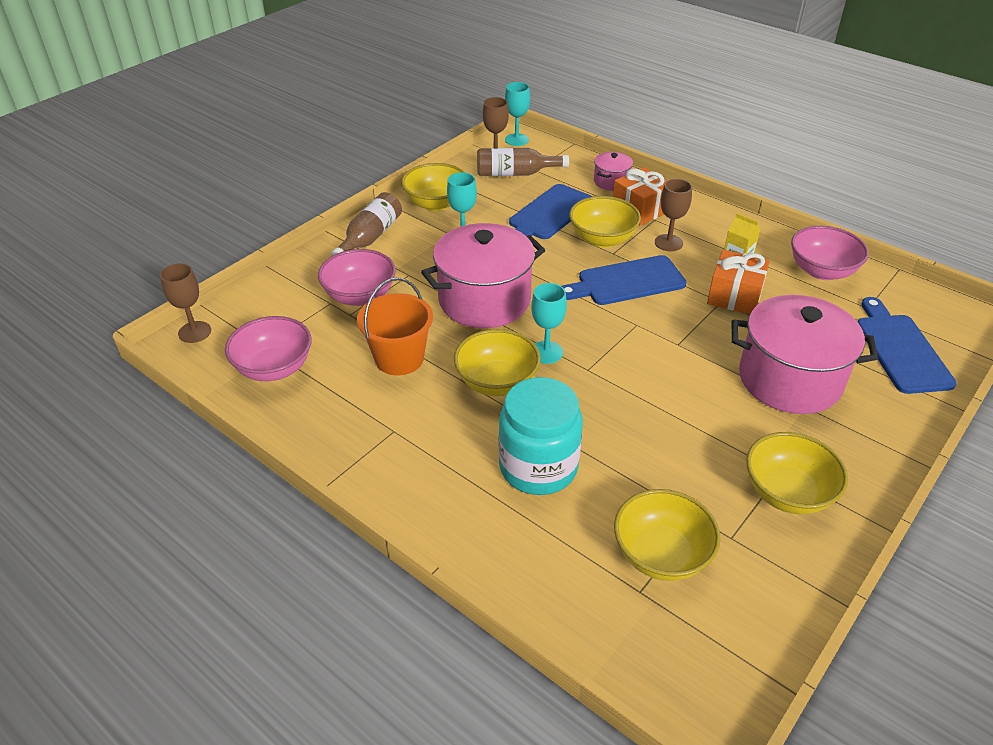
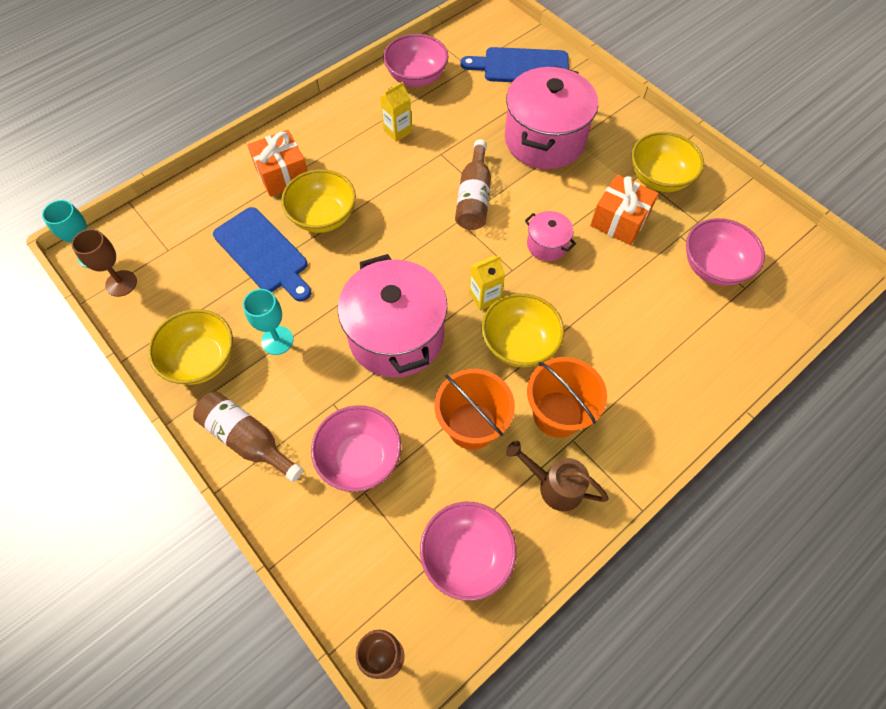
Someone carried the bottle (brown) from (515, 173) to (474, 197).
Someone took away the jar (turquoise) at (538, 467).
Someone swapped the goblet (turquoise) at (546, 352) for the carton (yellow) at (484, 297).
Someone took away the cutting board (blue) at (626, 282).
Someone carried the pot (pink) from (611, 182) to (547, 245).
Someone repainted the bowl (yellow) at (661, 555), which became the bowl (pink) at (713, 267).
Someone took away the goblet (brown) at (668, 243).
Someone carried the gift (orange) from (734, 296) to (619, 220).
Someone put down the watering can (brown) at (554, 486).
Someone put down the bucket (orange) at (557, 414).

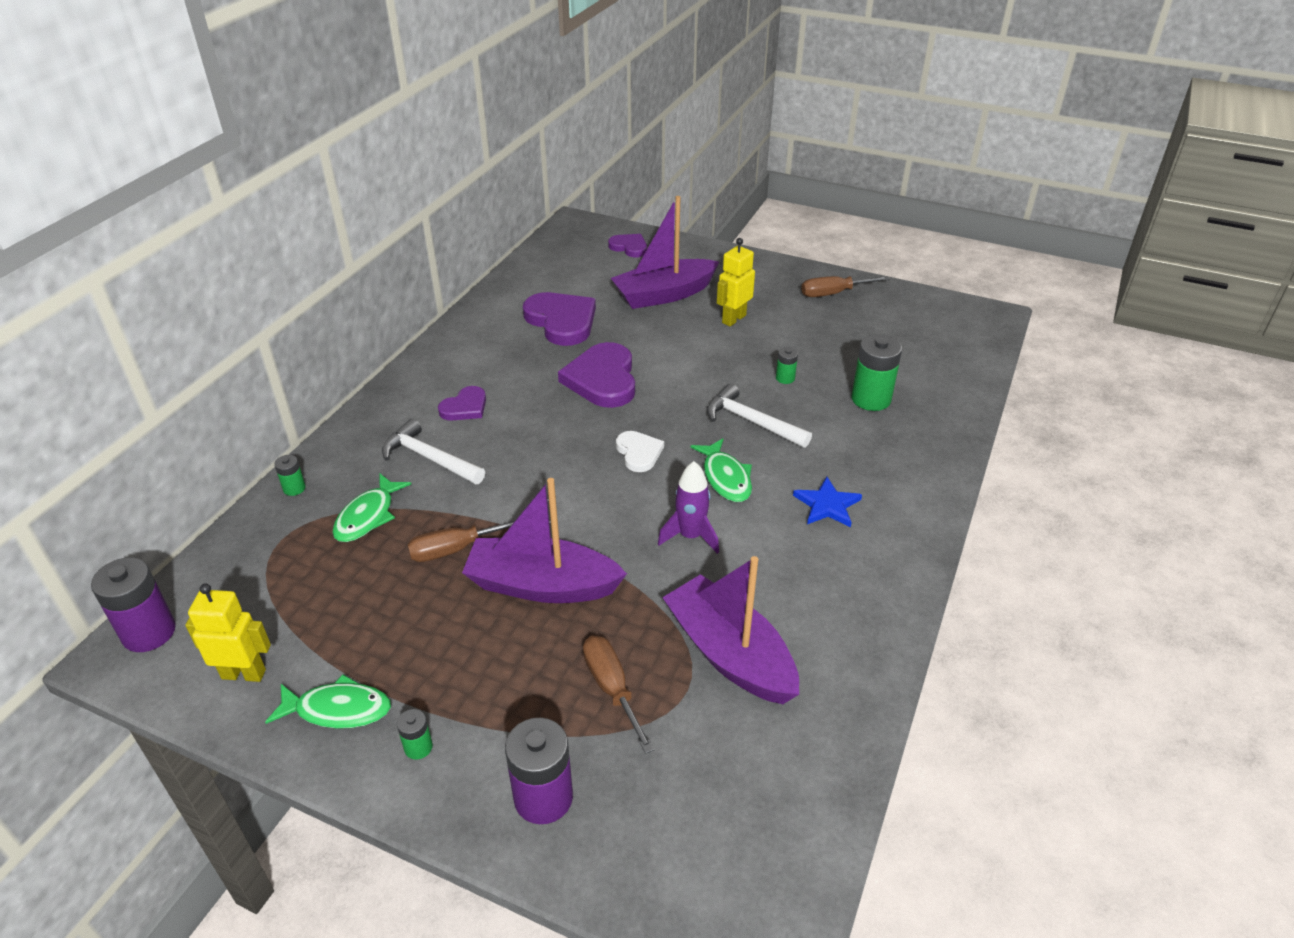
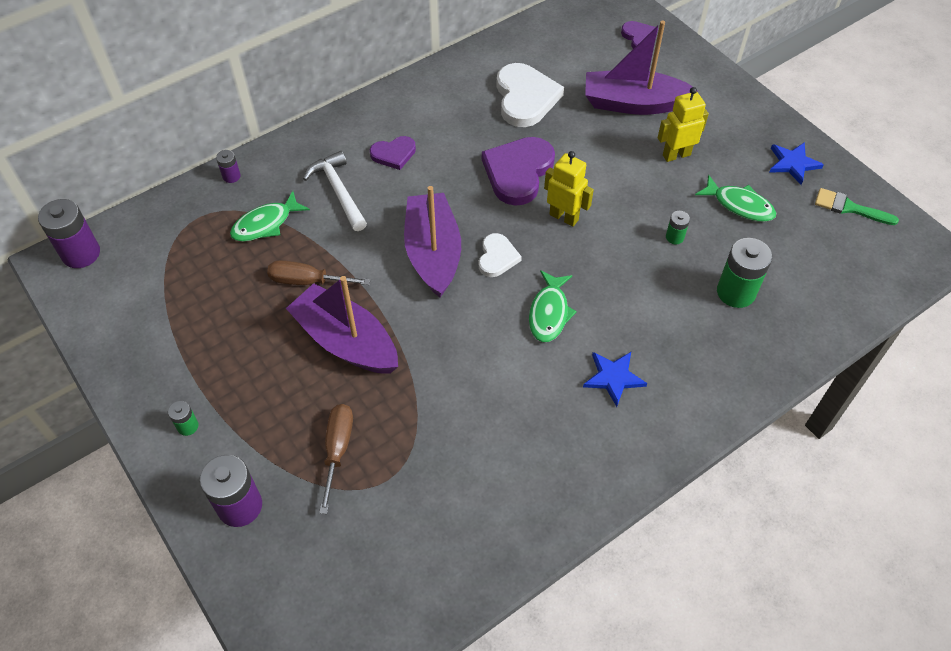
Someone carried the robot (yellow) from (244, 674) to (564, 217).
Someone carried the fish (green) from (338, 709) to (739, 205).
Someone repainted the battery (green) at (294, 488), which became the battery (purple) at (231, 176).
Someone repainted the heart (purple) at (561, 321), which became the heart (white) at (525, 98).
Someone took away the rocket (purple) at (690, 536).
Someone carried the boat (purple) from (730, 654) to (433, 253).
Someone took away the hammer (white) at (752, 422).
Someone swapped the screwdriver (brown) at (833, 293) for the star (blue) at (793, 163).
Someone put down the brush (green) at (849, 208).

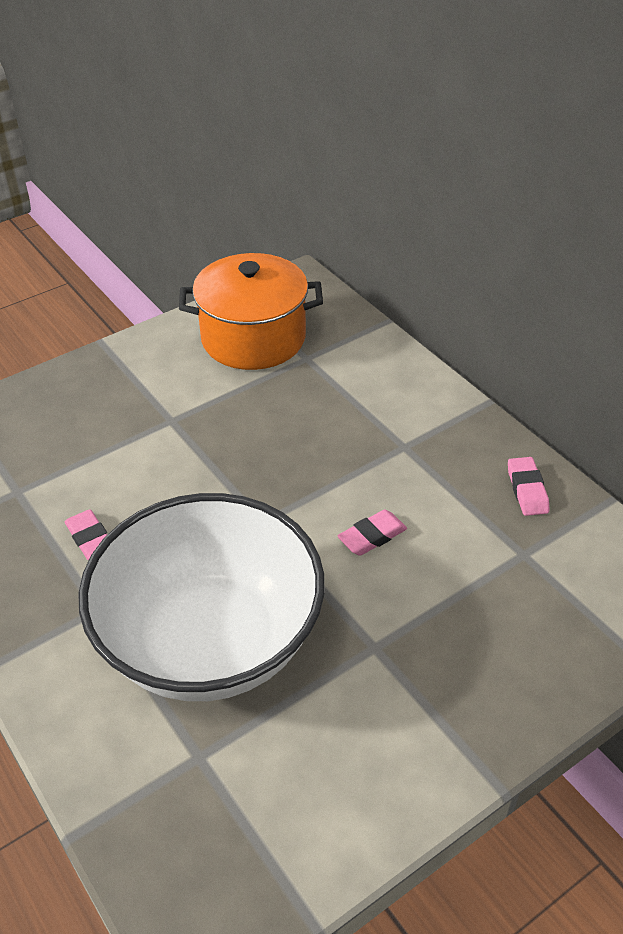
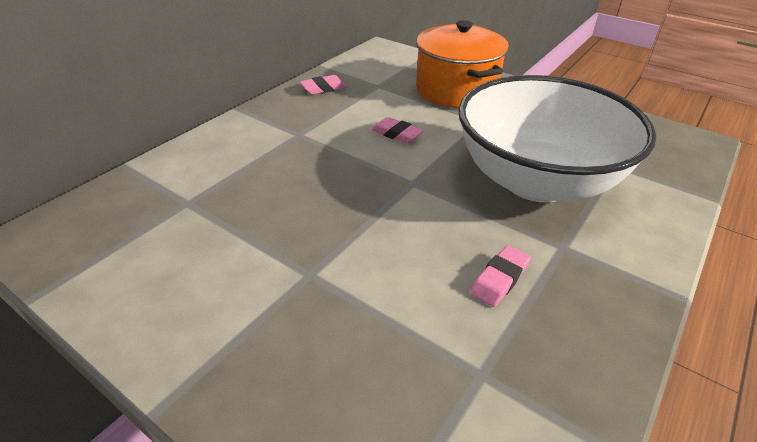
Someone carried the pot (orange) from (253, 338) to (456, 90).

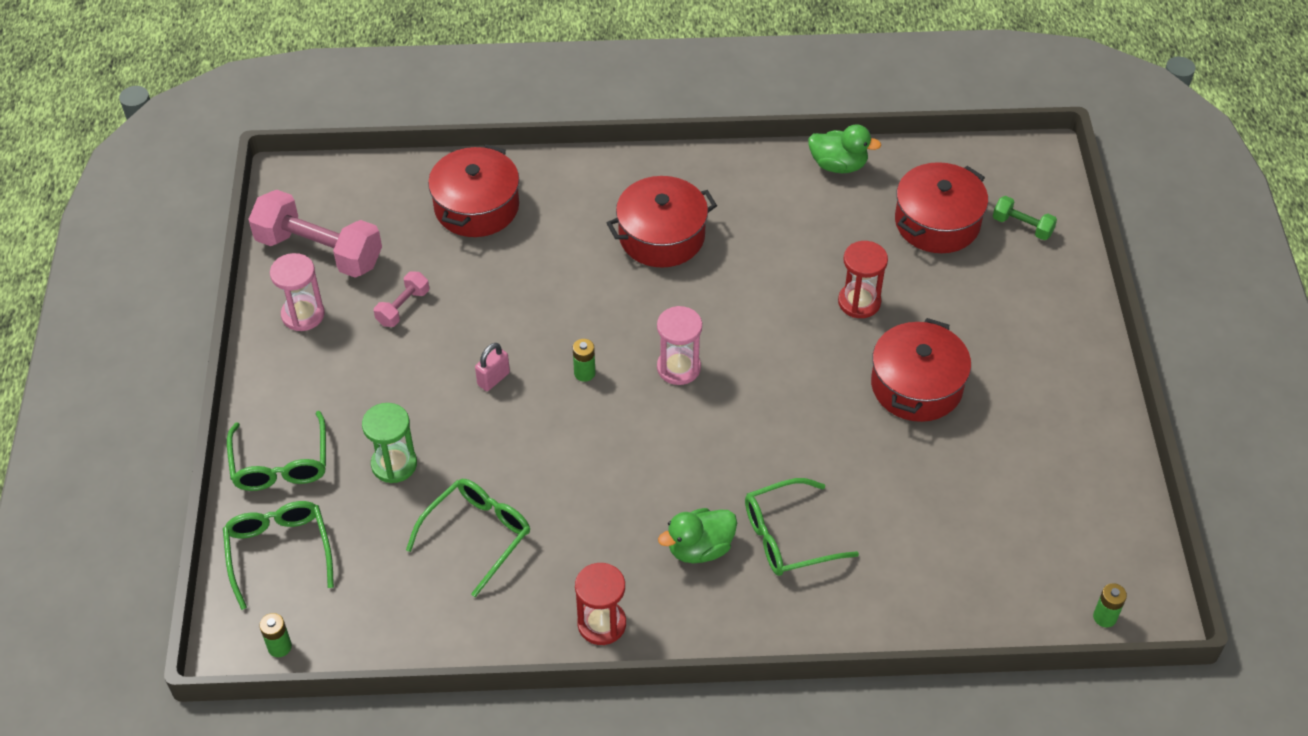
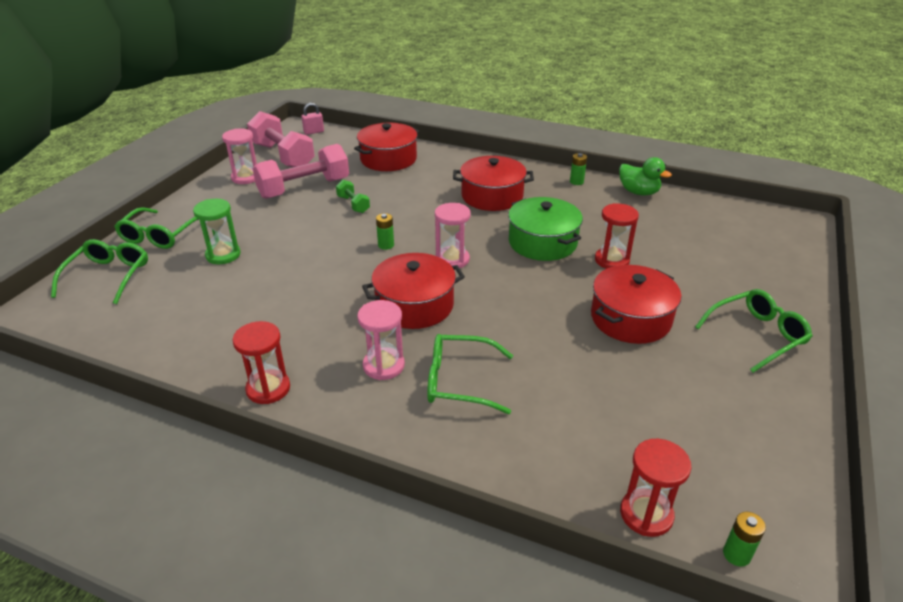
Someone carried the battery (green) from (279, 647) to (576, 182).
Someone scaled the dumbbell (pink) at (403, 307) by 2.09.
Someone carried the glasses (green) from (477, 535) to (757, 335).
Someone carried the padlock (pink) from (493, 379) to (314, 132).
Someone swapped the duck (green) at (700, 548) for the hourglass (pink) at (383, 365).
Someone carried the pot (red) from (937, 222) to (414, 305).
Someone carried the dumbbell (green) from (1022, 226) to (353, 204).
Someone put down the pot (green) at (542, 242).
Someone put down the hourglass (red) at (646, 514).

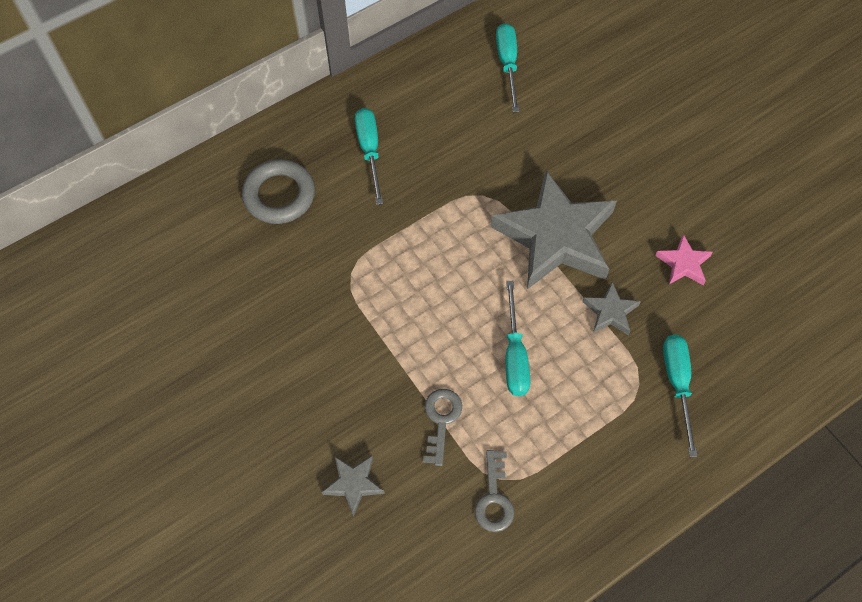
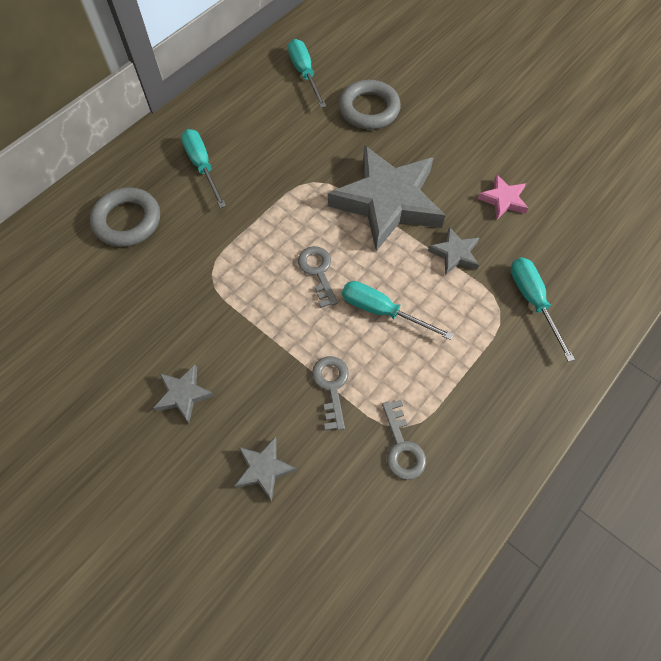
Someone rotated the screwdriver (turquoise) at (514, 355) by 135 degrees clockwise.
Someone put down the star (grey) at (183, 394).
Someone put down the key (grey) at (318, 271).
Someone put down the ring (grey) at (369, 109).

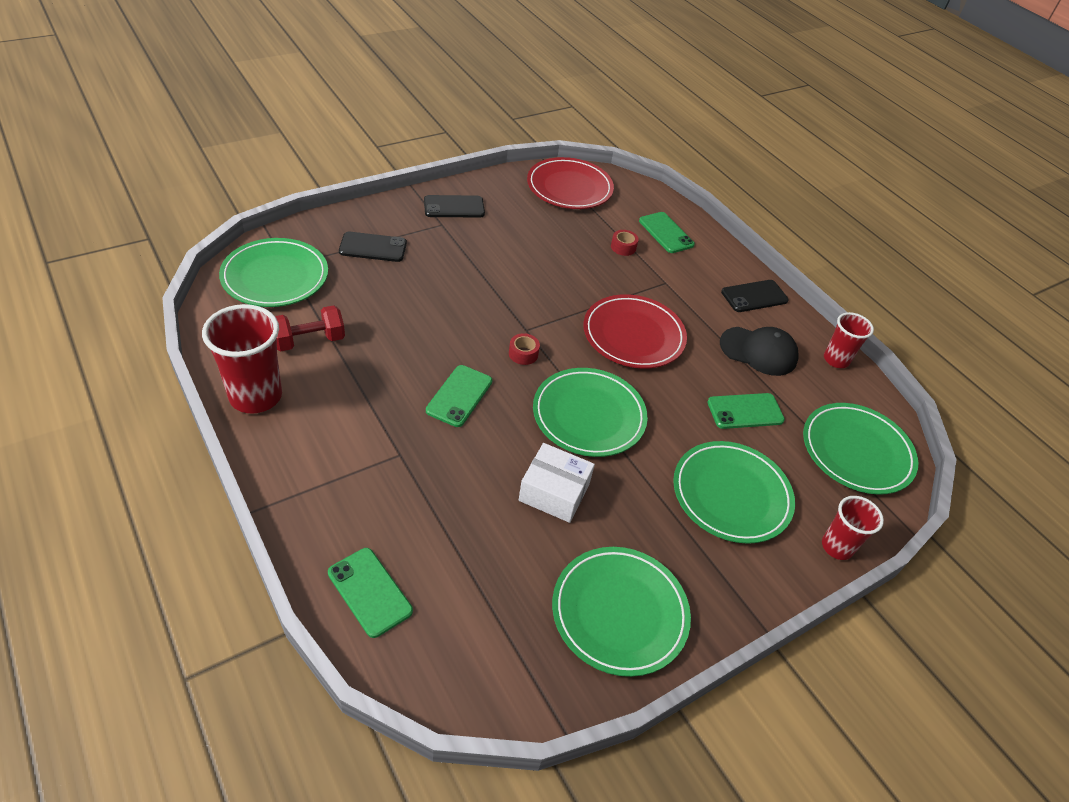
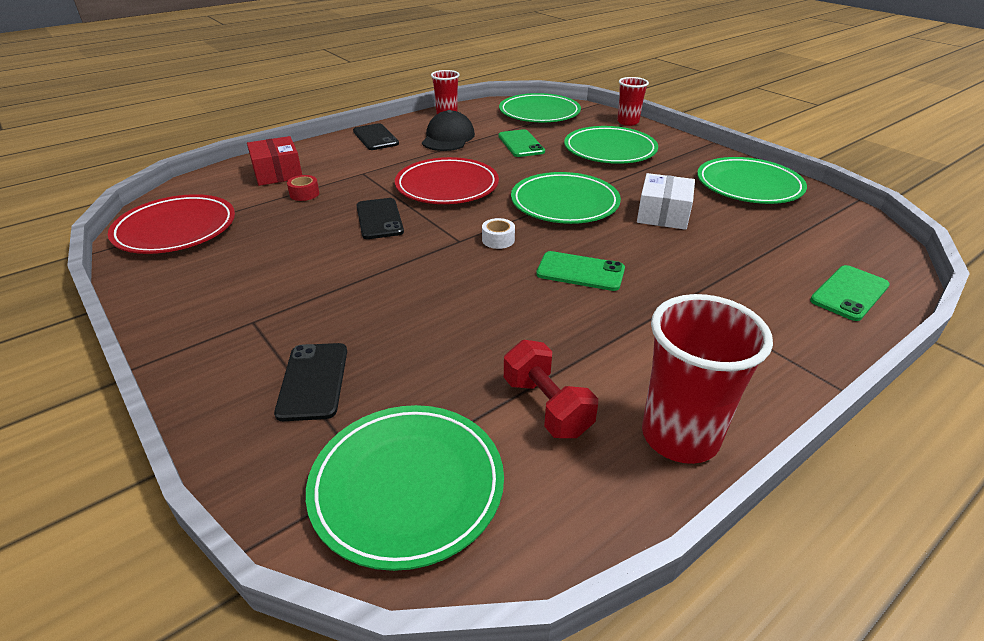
Someone carried the phone (black) from (454, 207) to (379, 219).
Someone repainted the tape (red) at (523, 354), which became the tape (white) at (498, 240).
Someone swapped the phone (green) at (666, 233) for the box (red) at (277, 173).

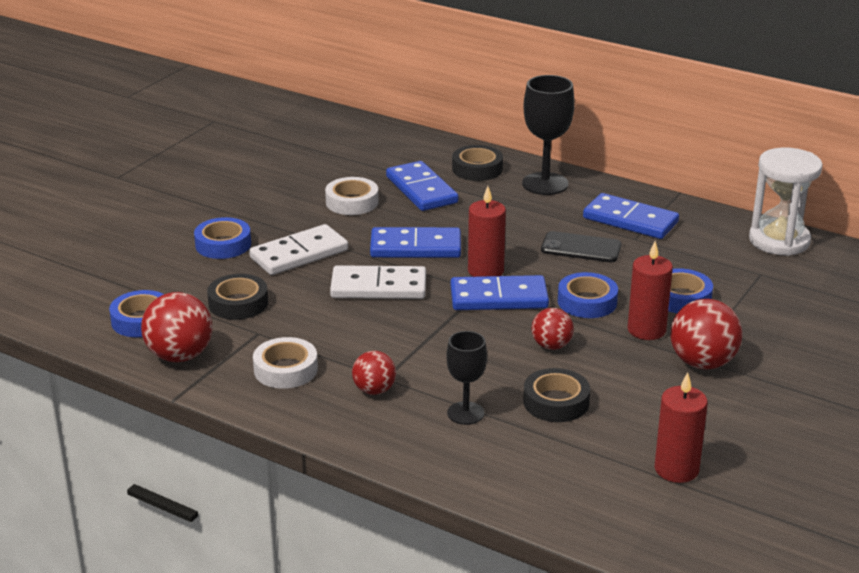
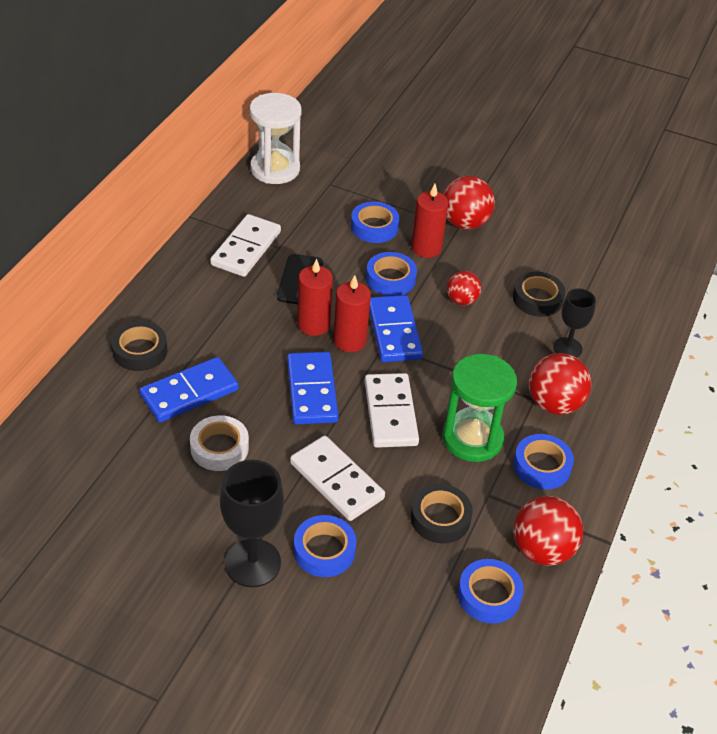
Someone repainted the tape (white) at (285, 370), which became the tape (blue) at (541, 466).
Someone scaled the ball (red) at (374, 390) by 1.64.
Someone carried the goblet (black) from (545, 184) to (252, 563).
Someone repainted the domino (blue) at (630, 220), which became the domino (white) at (246, 248).
Someone carried the candle (red) from (676, 469) to (313, 324).
Someone put down the hourglass (green) at (472, 438).

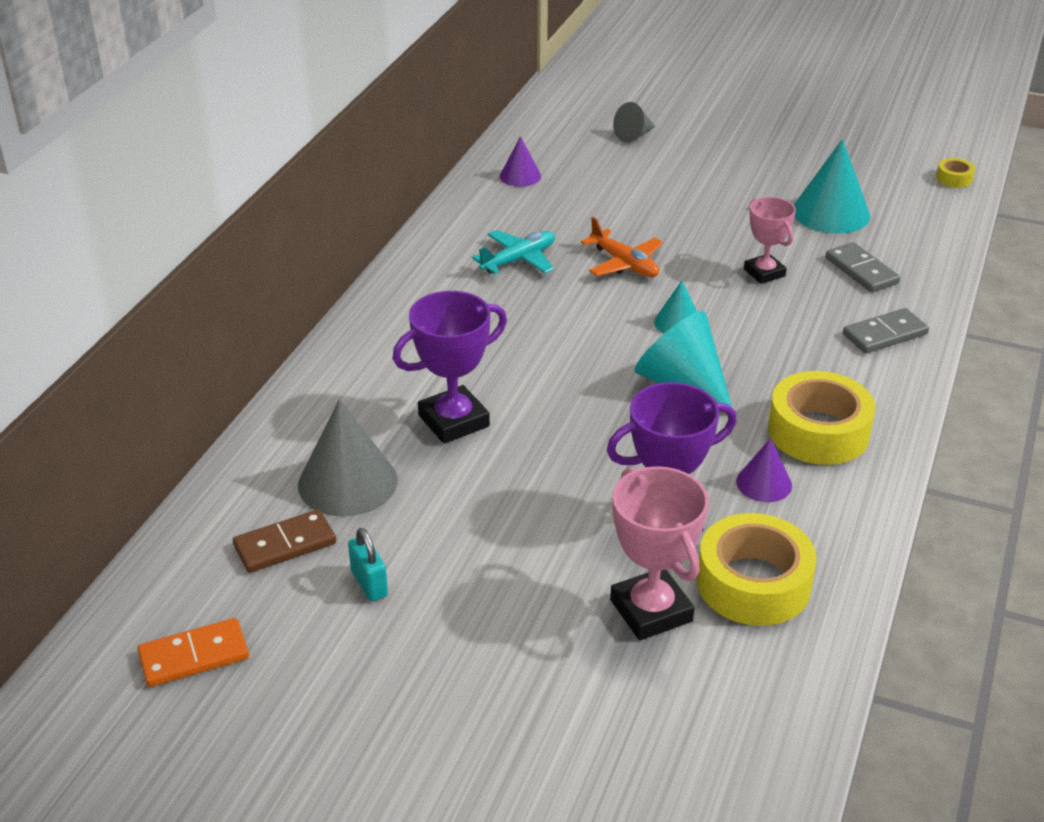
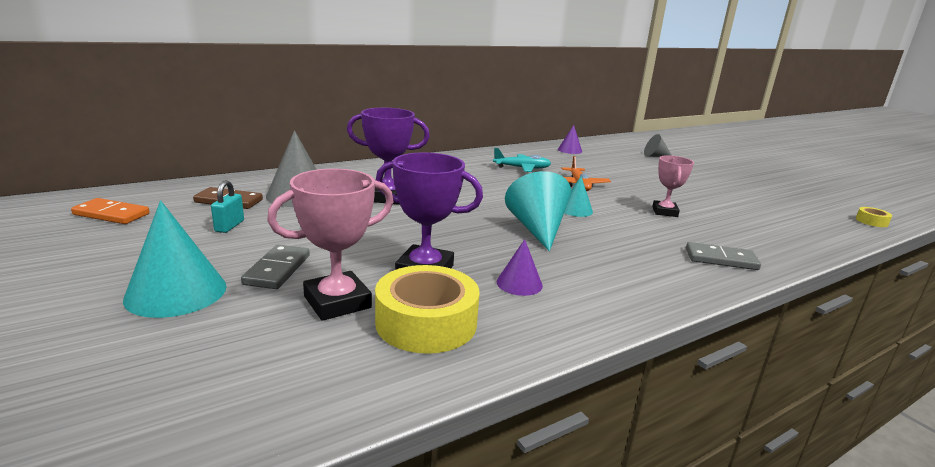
Someone rotated the trophy (pink) at (651, 610) by 45 degrees clockwise.
Someone took away the tape (yellow) at (818, 431).
Someone carried the cone (turquoise) from (830, 213) to (176, 292).
Someone carried the domino (grey) from (861, 270) to (277, 270).

